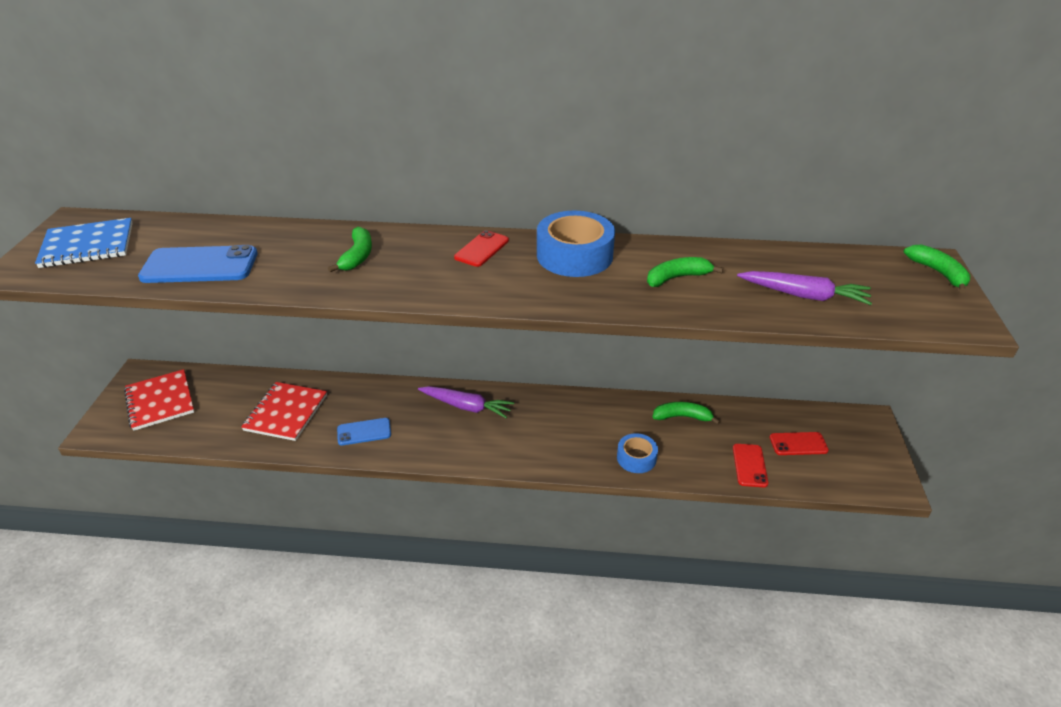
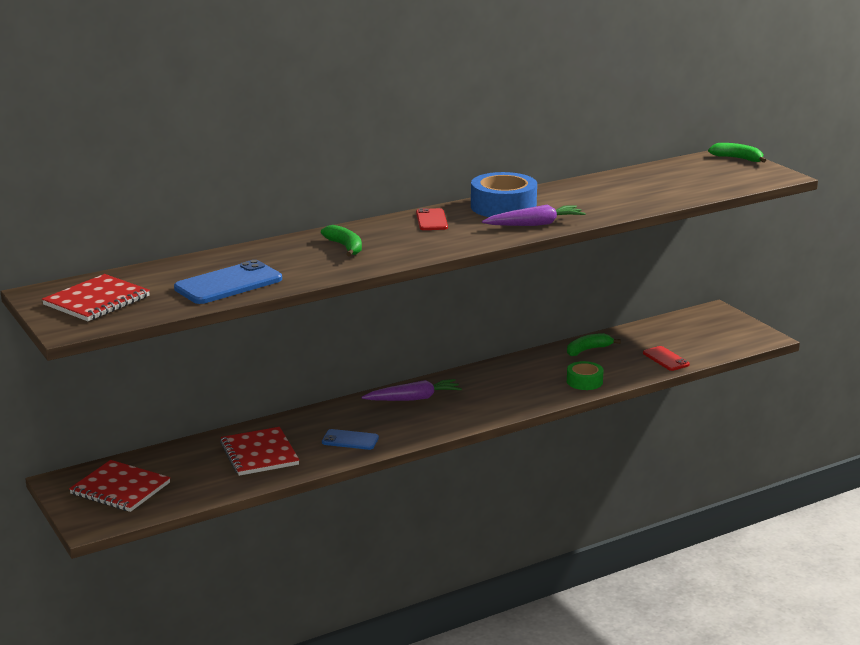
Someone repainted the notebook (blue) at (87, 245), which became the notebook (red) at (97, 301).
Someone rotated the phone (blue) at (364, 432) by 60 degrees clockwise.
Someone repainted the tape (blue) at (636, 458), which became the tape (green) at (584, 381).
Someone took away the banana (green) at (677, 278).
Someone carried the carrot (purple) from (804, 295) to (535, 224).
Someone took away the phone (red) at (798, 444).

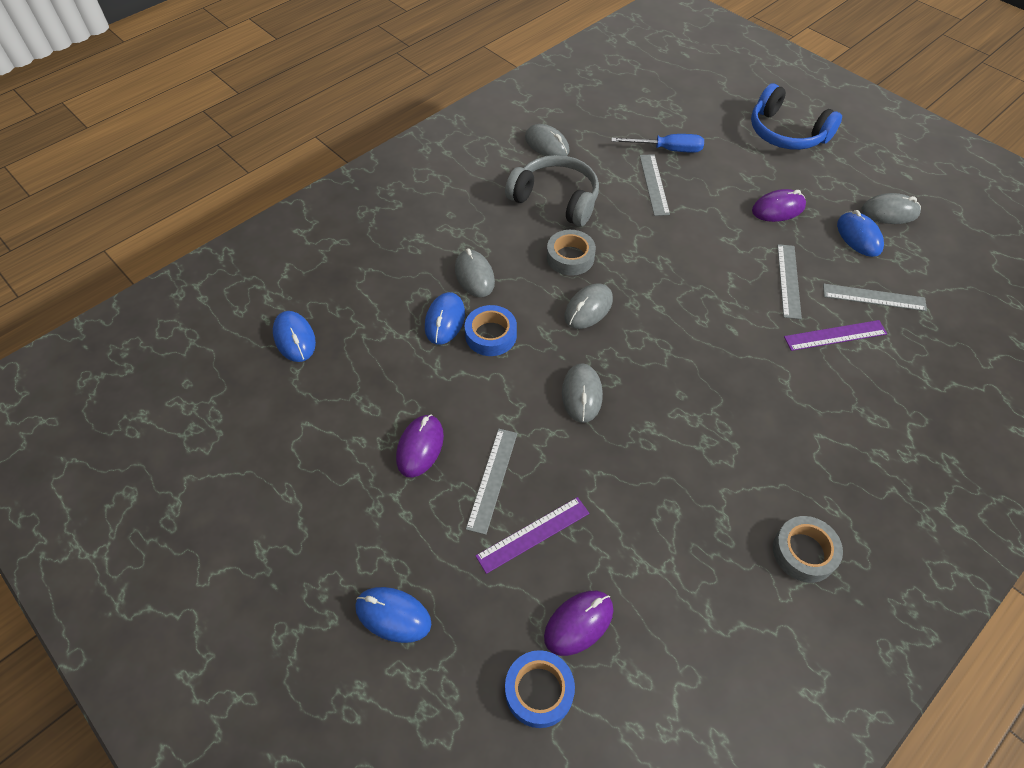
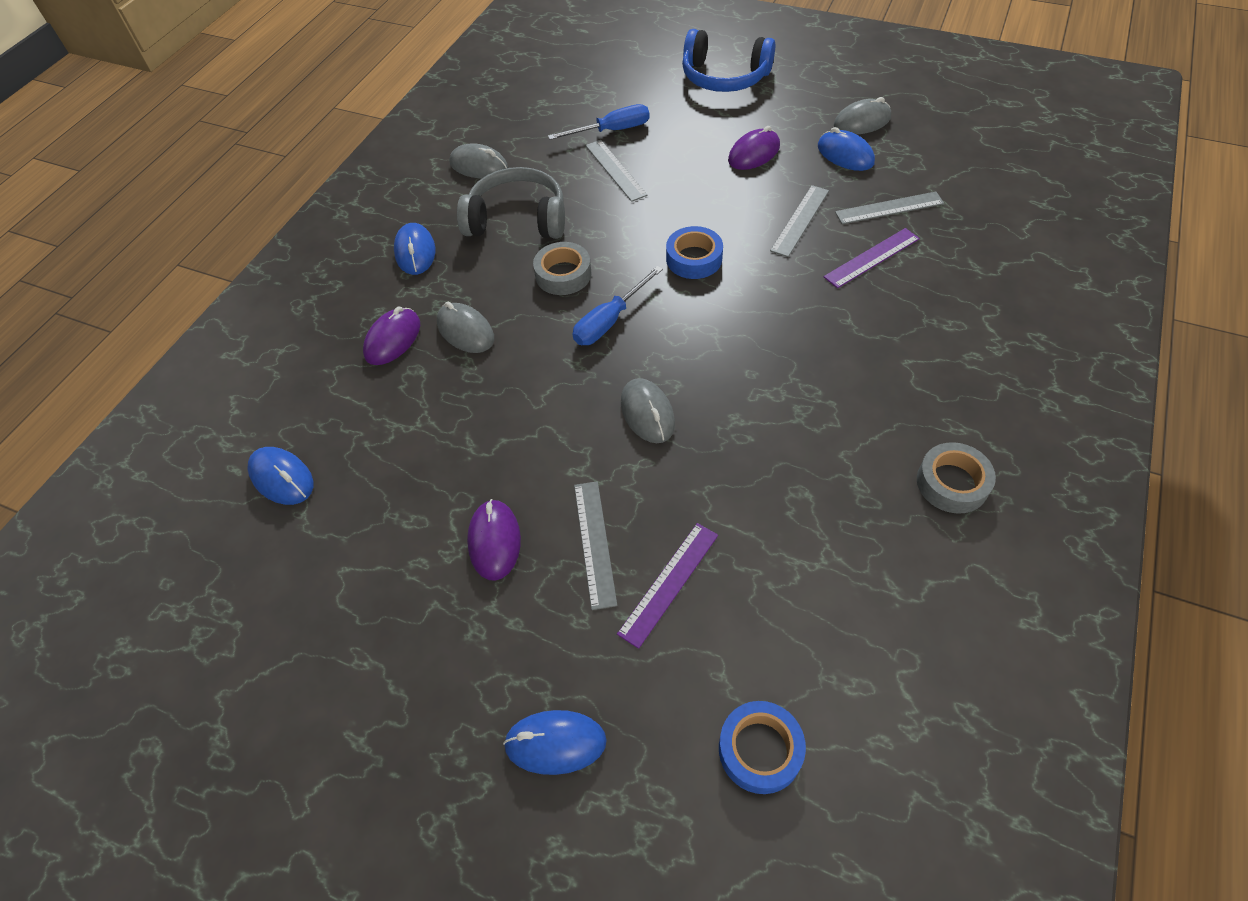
Someone carried the mouse (blue) from (445, 320) to (415, 252).
Someone carried the tape (blue) from (491, 335) to (694, 259).
Someone carried the mouse (purple) from (578, 623) to (393, 339).
Someone swapped the mouse (grey) at (588, 308) for the screwdriver (blue) at (609, 321).
Someone rotated the ruler (grey) at (788, 281) by 45 degrees clockwise.

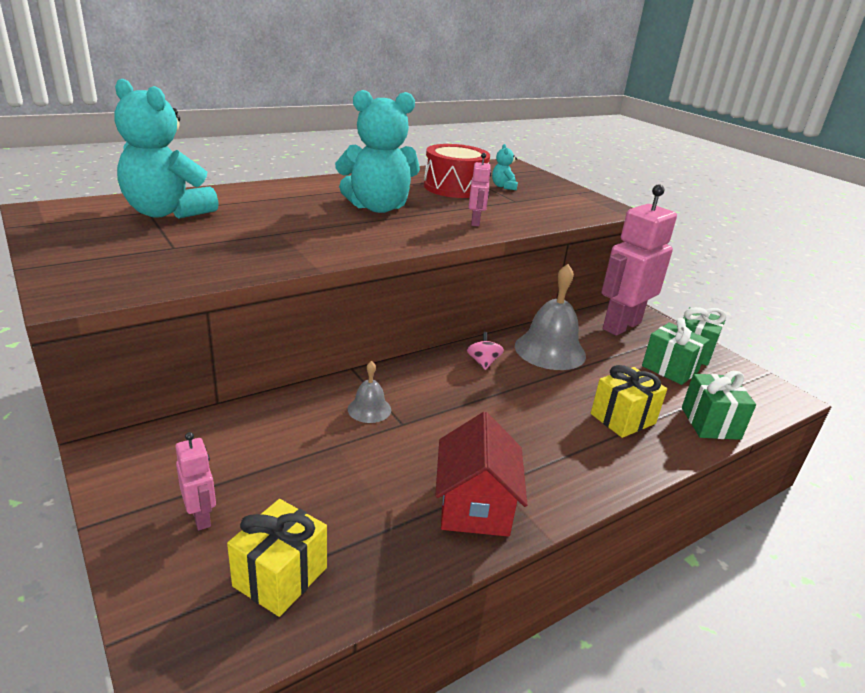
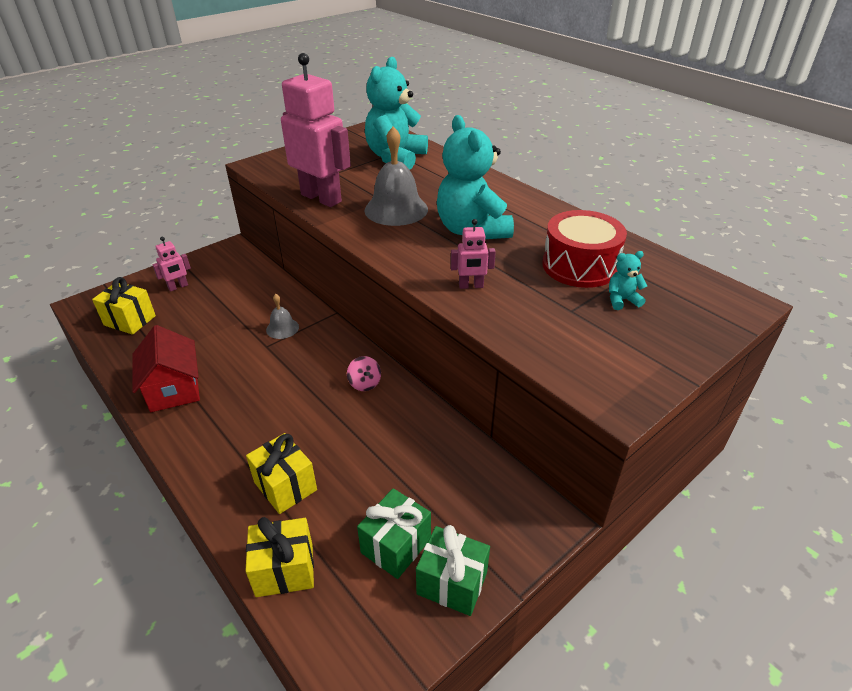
Someone rotated the house (red) at (475, 506) by 75 degrees clockwise.
Someone rotated the spinning top (pink) at (483, 362) by 75 degrees clockwise.
Someone carried the bell (grey) from (550, 350) to (396, 209).
Someone carried the robot (pink) from (621, 326) to (321, 198).
Someone repainted the gift (green) at (710, 423), which became the gift (yellow) at (284, 570).

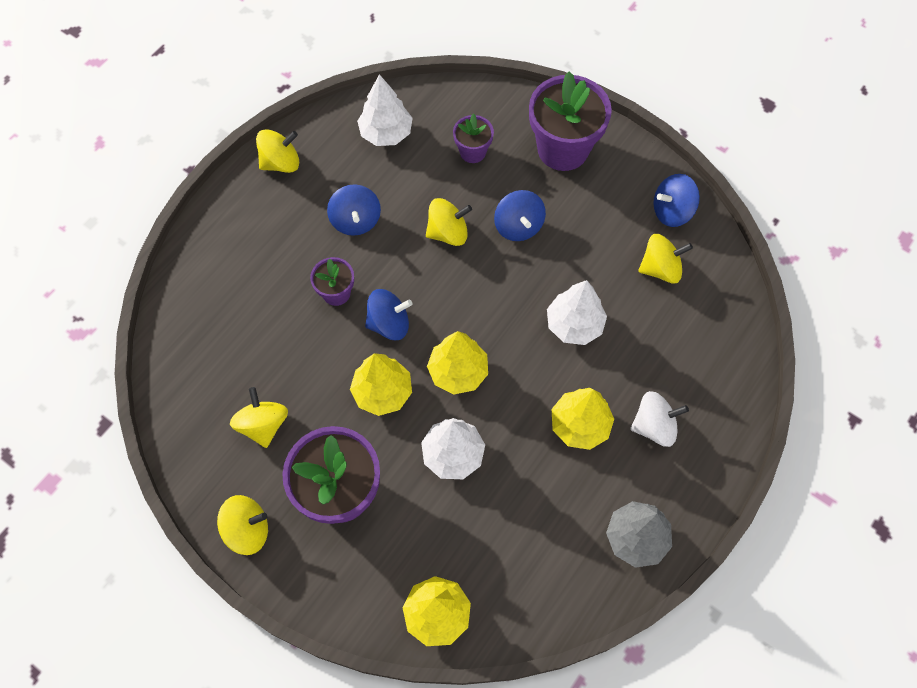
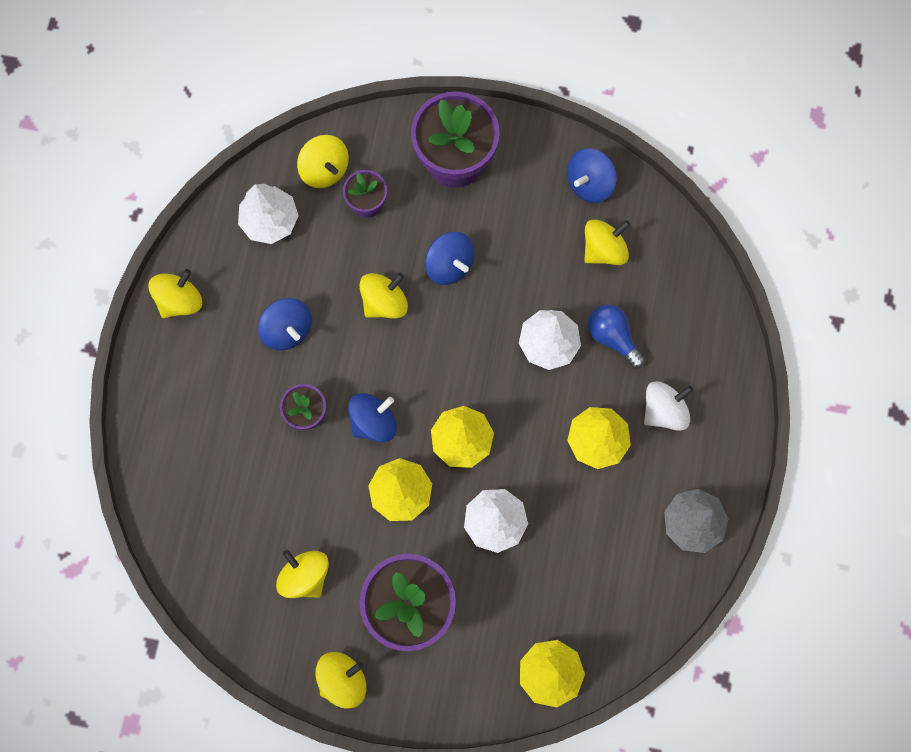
Someone put down the spinning top (yellow) at (325, 169).
Someone put down the light bulb (blue) at (612, 337).

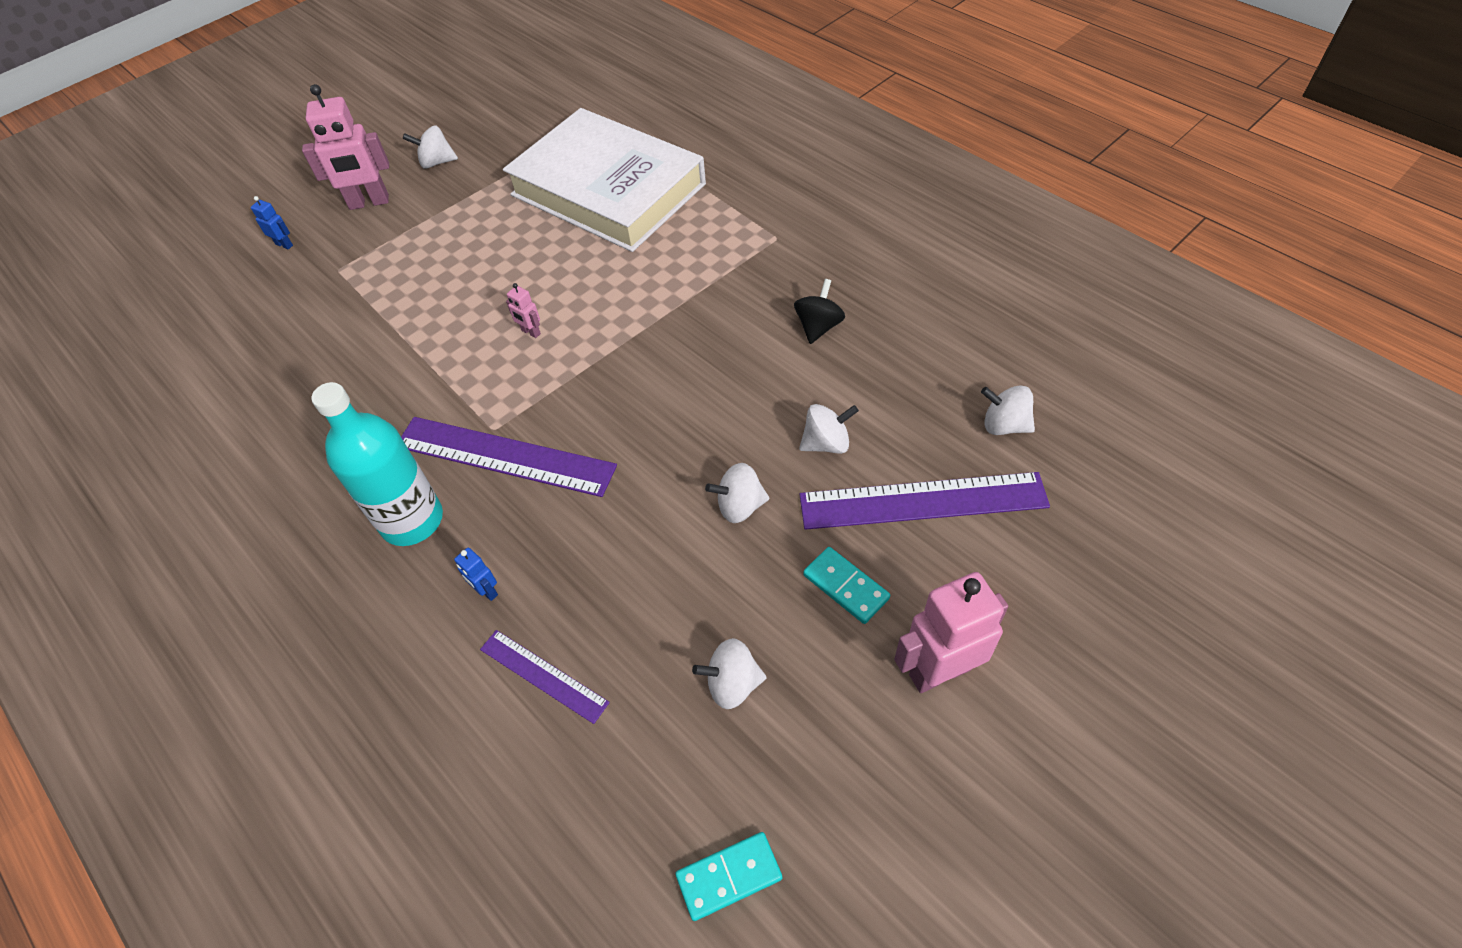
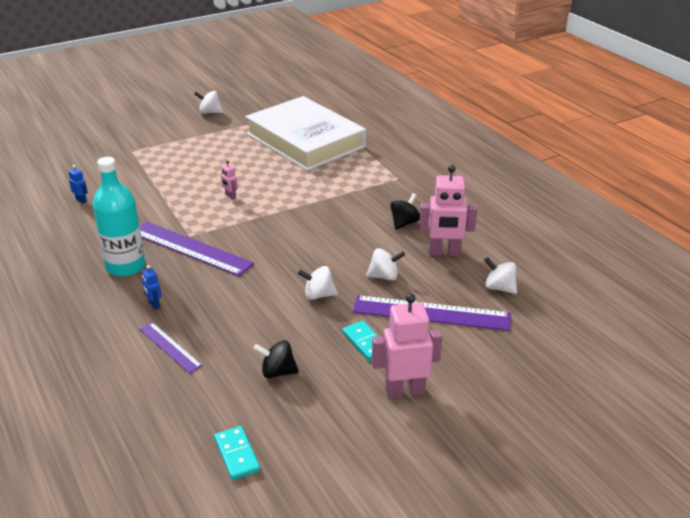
Someone carried the robot (blue) from (284, 245) to (81, 200).
Someone carried the robot (pink) from (369, 203) to (444, 253).
Someone rotated the domino (turquoise) at (729, 877) by 75 degrees clockwise.
Someone repainted the spinning top (white) at (732, 684), which became the spinning top (black) at (277, 372).

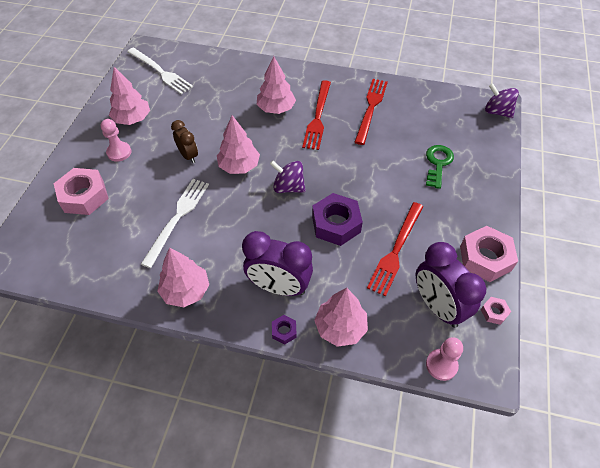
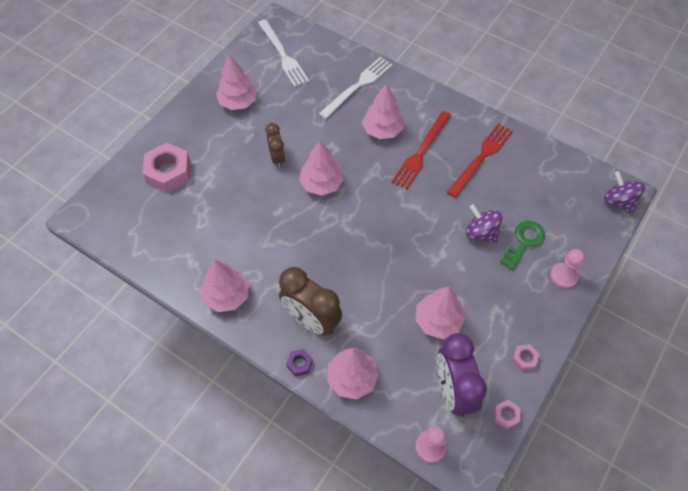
Someone carried the pawn (pink) from (119, 152) to (563, 276).
Someone carried the fork (white) from (177, 218) to (358, 86).
Someone repainted the clock (purple) at (279, 287), which became the clock (brown) at (311, 320).
Someone carried the spinning top (purple) from (288, 187) to (481, 233).
Someone took away the nut (purple) at (336, 224).
Someone swapped the fork (red) at (396, 250) for the tree (pink) at (438, 321).
Someone scaled the nut (pink) at (485, 258) by 0.47.

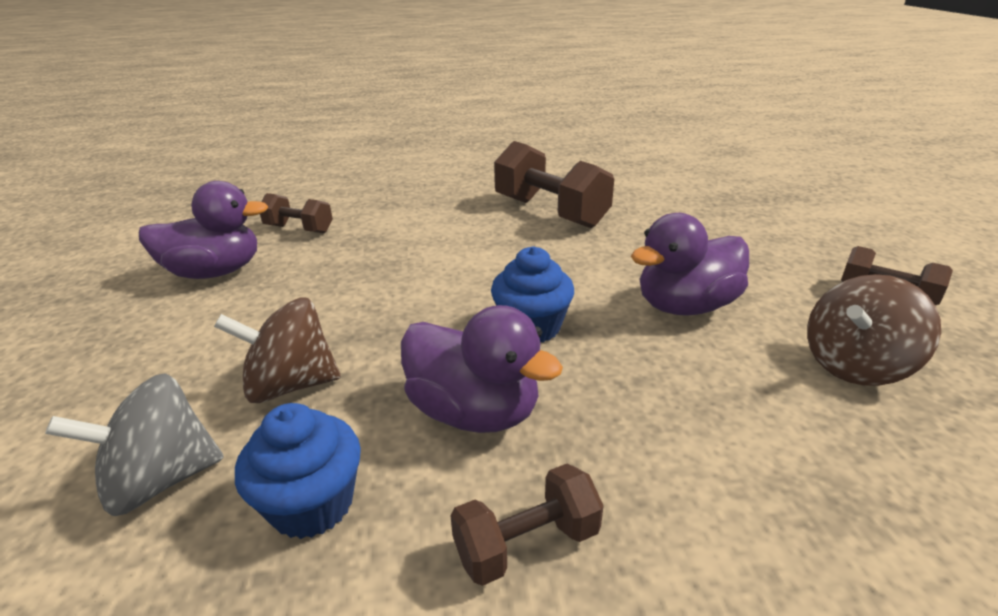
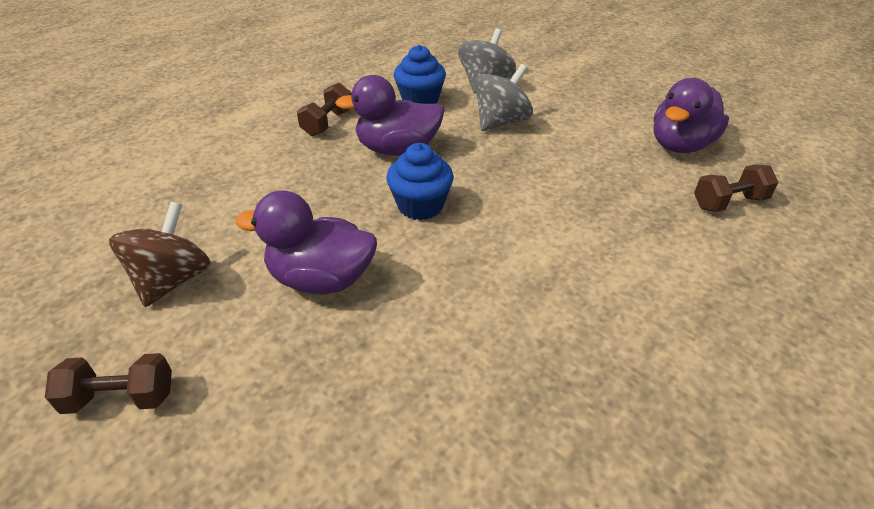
Someone repainted the spinning top (brown) at (291, 385), which became the spinning top (grey) at (501, 122).
Someone took away the dumbbell (brown) at (550, 212).
Someone rotated the duck (purple) at (685, 306) by 105 degrees counterclockwise.

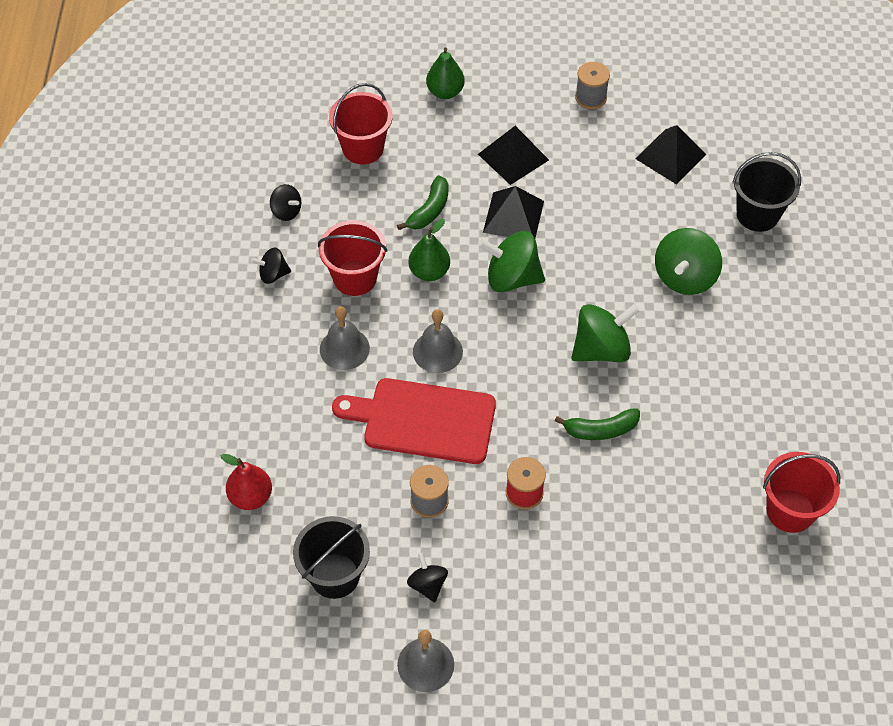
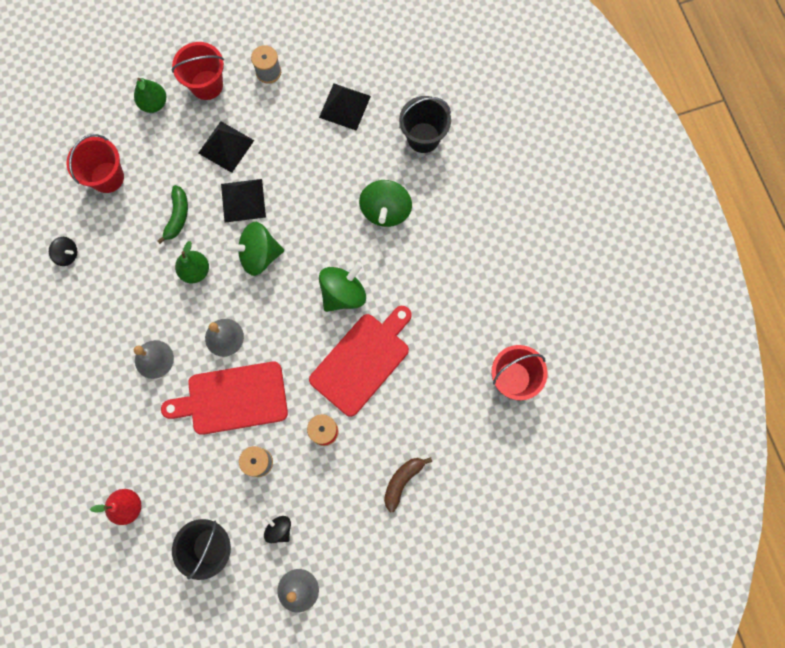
Someone took away the spinning top (black) at (273, 274).
Someone carried the bucket (red) from (355, 278) to (207, 85).
Someone swapped the banana (green) at (600, 430) for the cutting board (red) at (363, 361).
Someone put down the banana (brown) at (402, 481).

